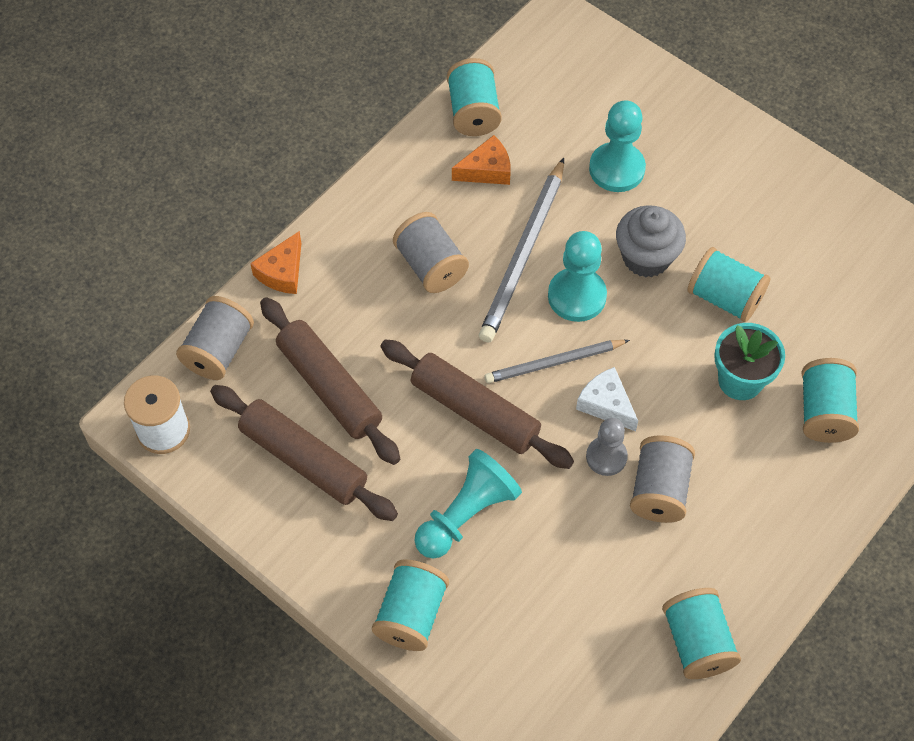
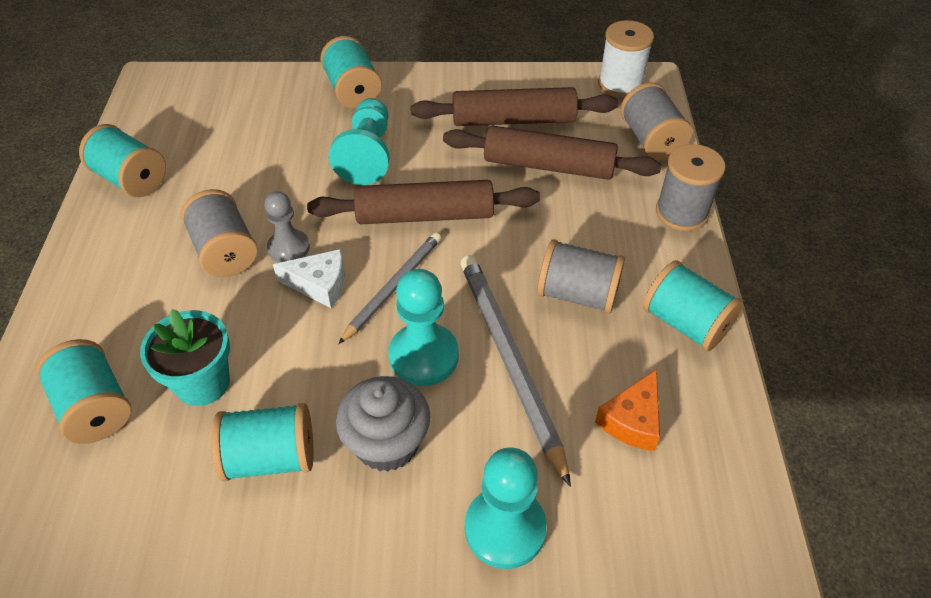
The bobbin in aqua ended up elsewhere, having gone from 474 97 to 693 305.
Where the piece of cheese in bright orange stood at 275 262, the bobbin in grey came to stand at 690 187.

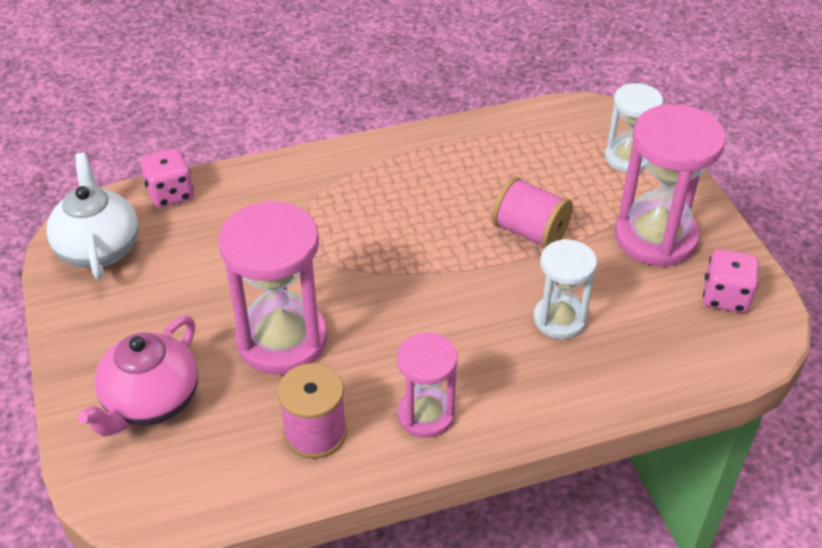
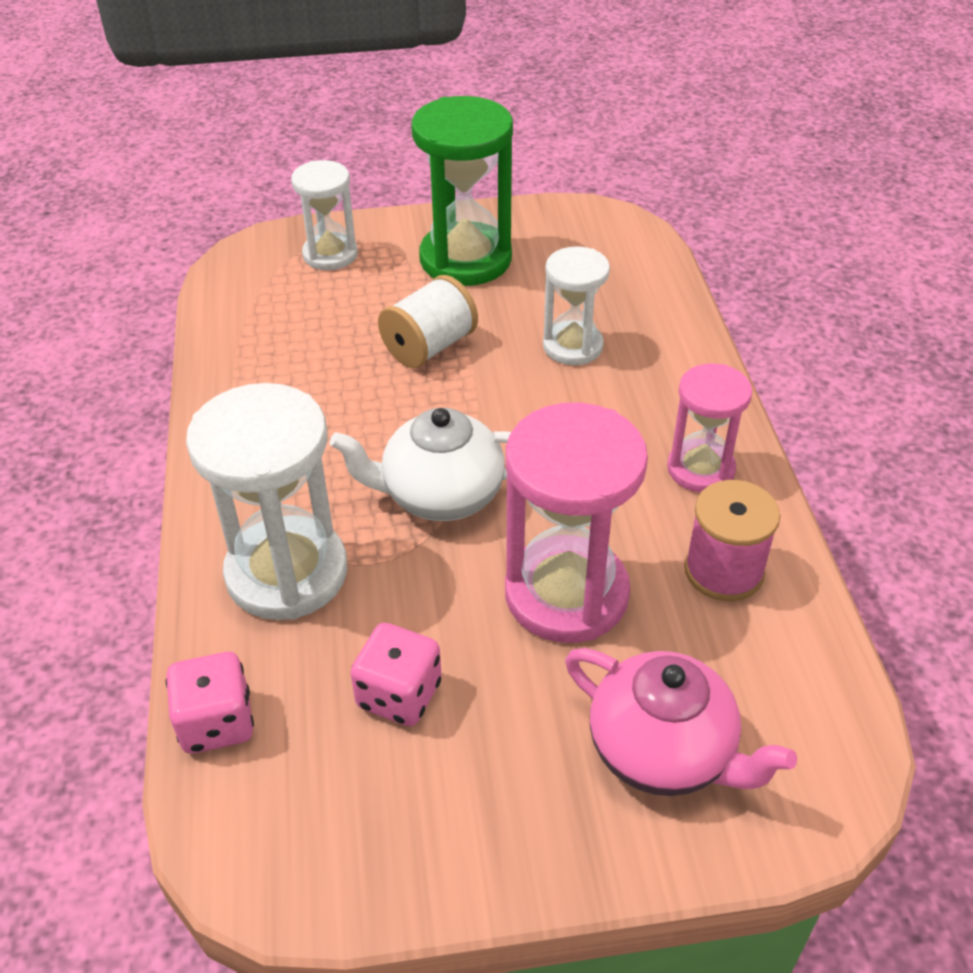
The second view gained the sandglass in snow-white at 266 501.
The tea pot in snow-white ended up elsewhere, having gone from 92 216 to 420 464.
The die in rose-pink ended up elsewhere, having gone from 731 281 to 396 674.
What was the bobbin in rose-pink at 532 213 turned into the bobbin in snow-white at 428 321.
What was the sandglass in rose-pink at 670 185 turned into the sandglass in leaf-green at 462 191.

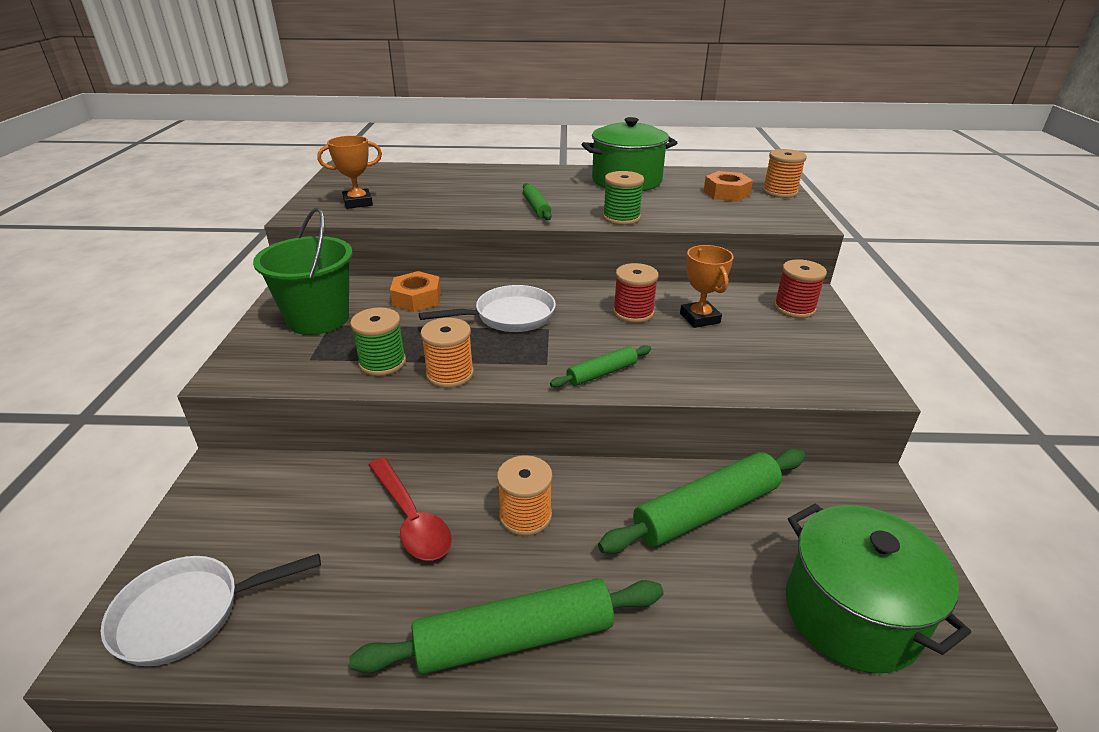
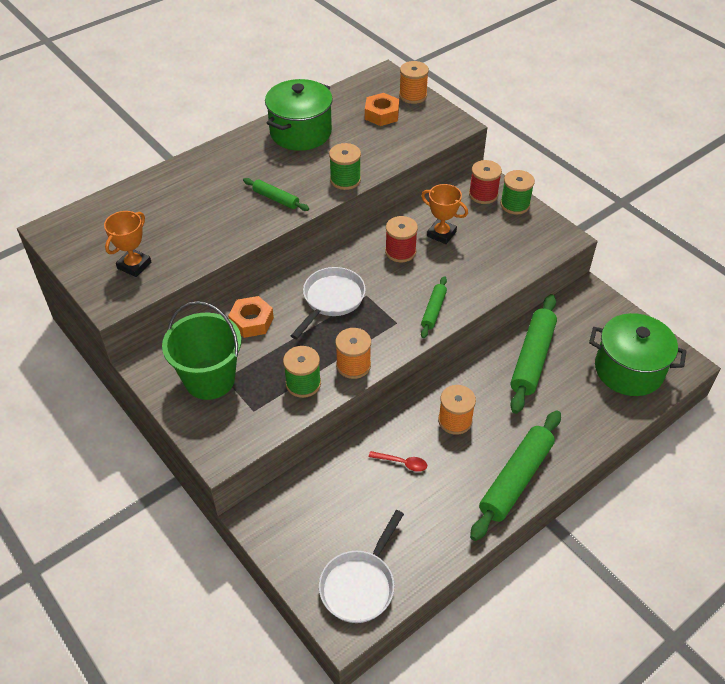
The size of the tablespoon in crimson at 410 509 changed by a factor of 0.55.
The second view gained the bobbin in leaf-green at 517 192.

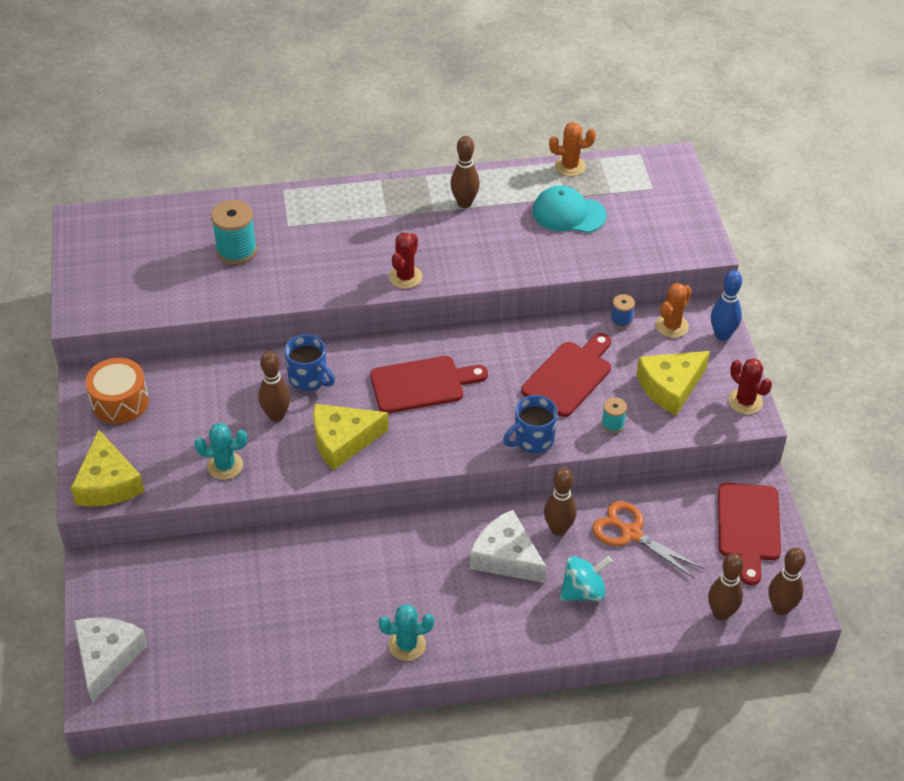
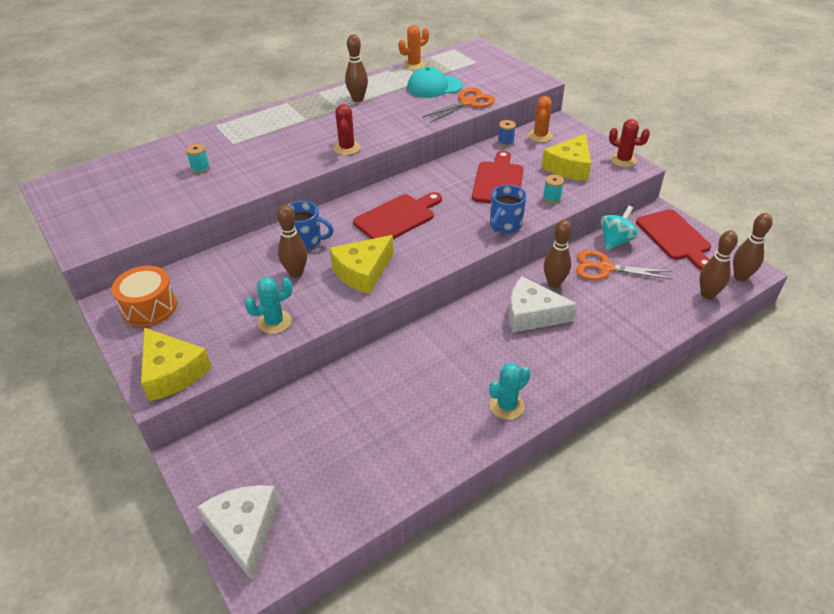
The size of the bobbin in aqua at 234 232 changed by a factor of 0.54.
The second view gained the pair of scissors in bright orange at 458 105.
The toy top in aqua ended up elsewhere, having gone from 586 578 to 619 228.
The second view lost the tenpin in cobalt at 726 305.

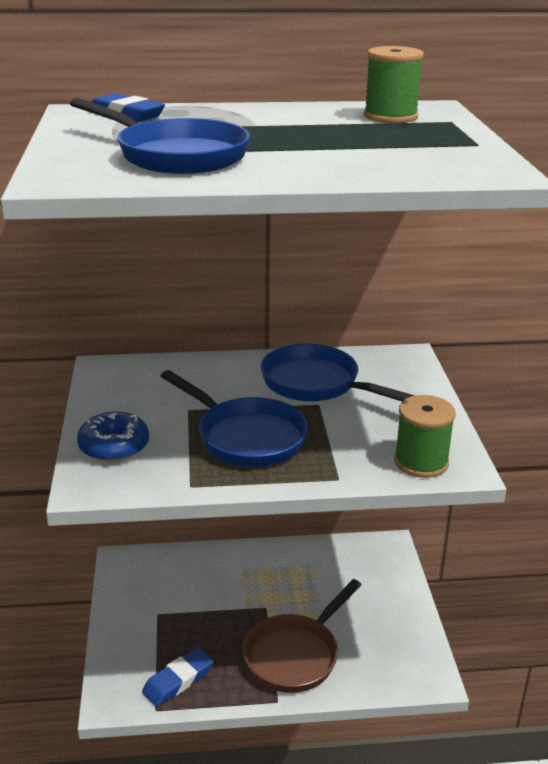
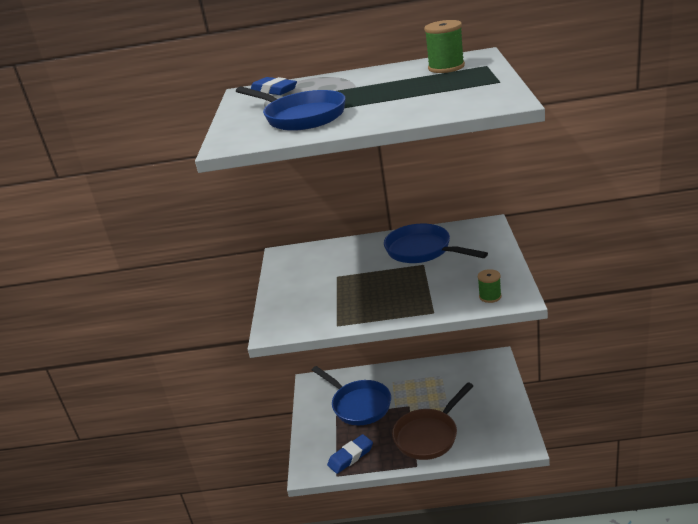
The skillet in cobalt ended up elsewhere, having gone from 234 418 to 351 395.
The size of the bobbin in leaf-green at 425 436 changed by a factor of 0.61.
The second view lost the doughnut in cobalt at 113 436.

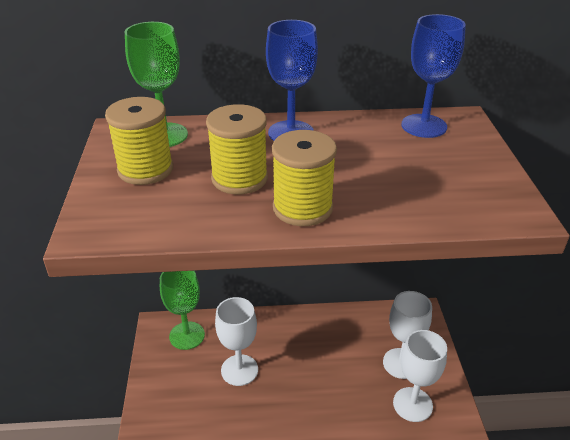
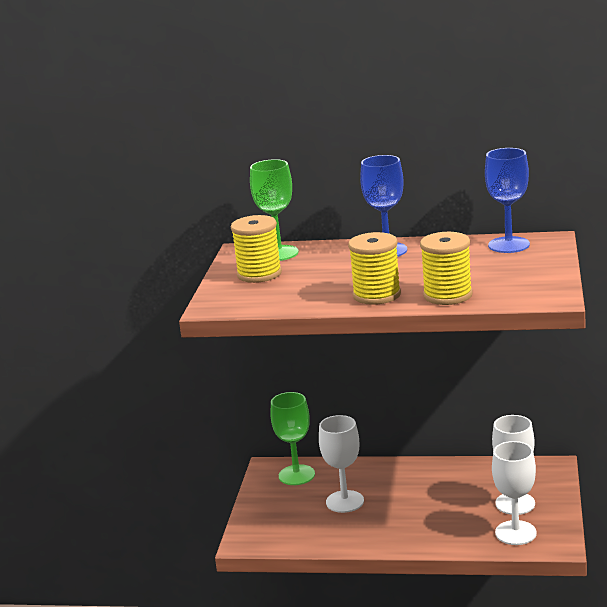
The bobbin in yellow ended up elsewhere, having gone from 237 149 to 446 268.

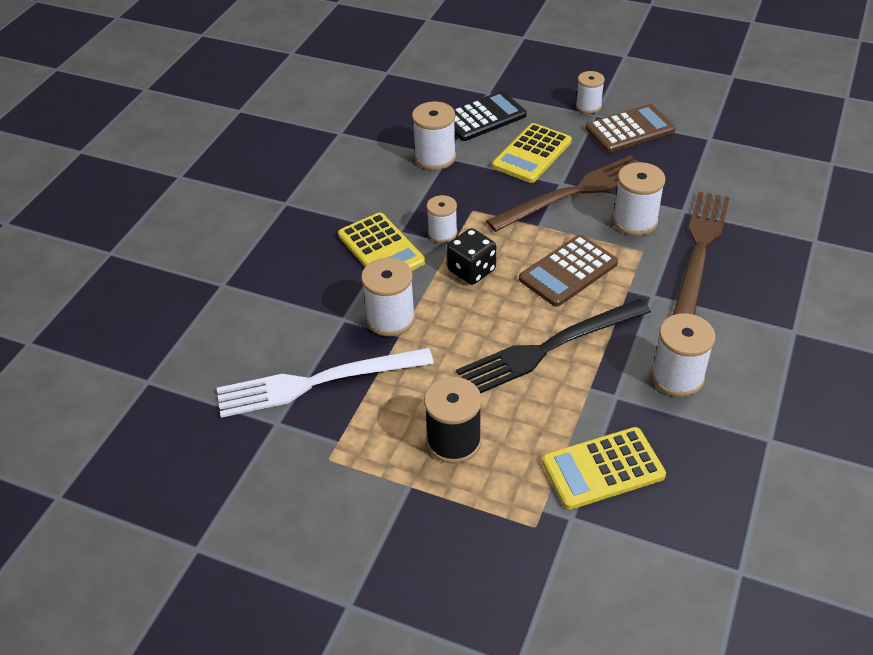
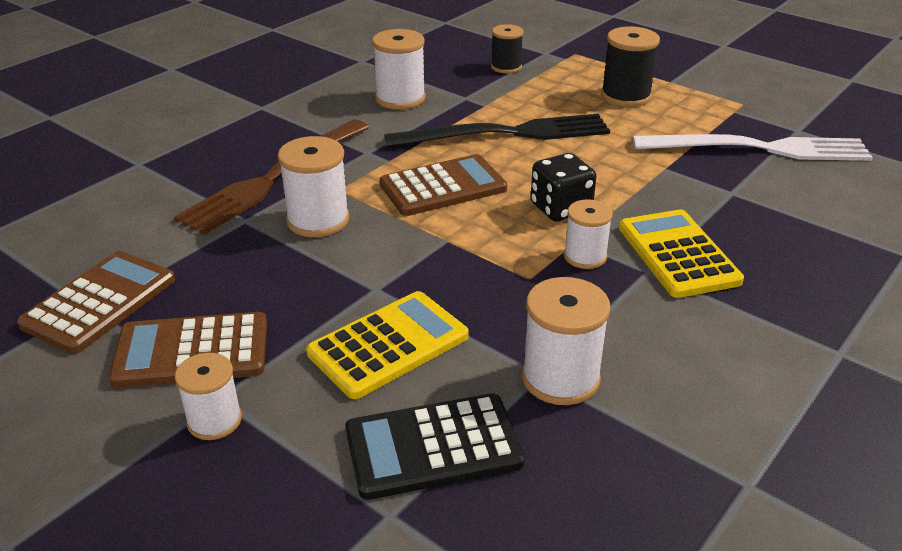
The second view gained the adding machine in dark brown at 96 302.
Where the adding machine in yellow stood at 604 468, the bobbin in jet-black came to stand at 507 48.
The second view lost the bobbin in snow-white at 388 297.
The second view lost the fork in dark brown at 562 194.

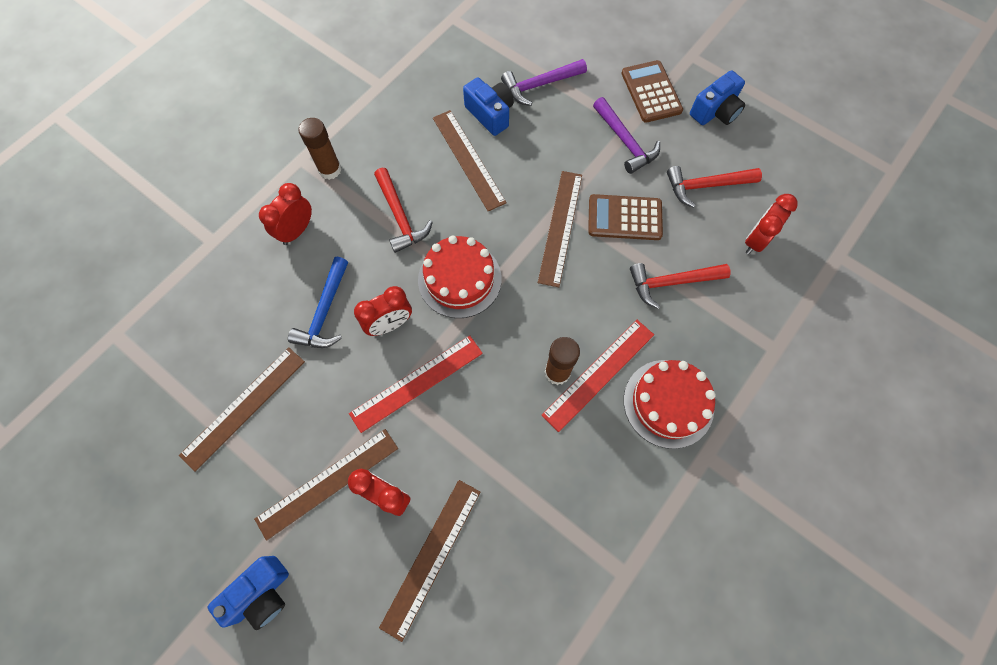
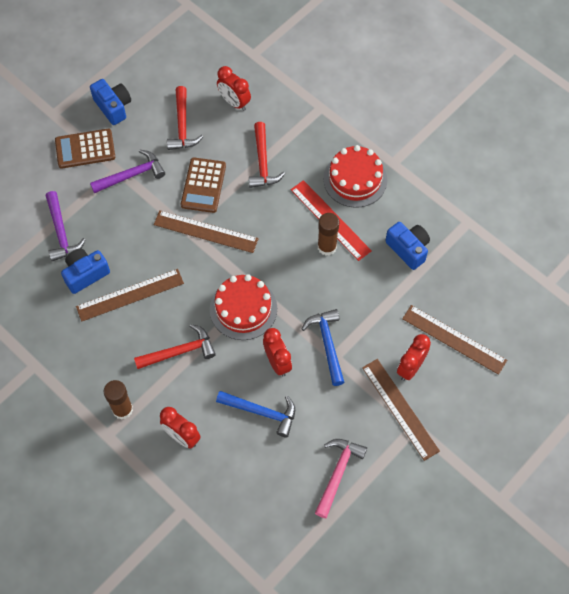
Where the measuring stick in crimson stood at 416 384, the claw hammer in cobalt came to stand at 323 347.
Where the measuring stick in dark brown stood at 242 409, the claw hammer in rose-pink came to stand at 341 479.
The compact camera in cobalt ended up elsewhere, having gone from 248 593 to 407 246.

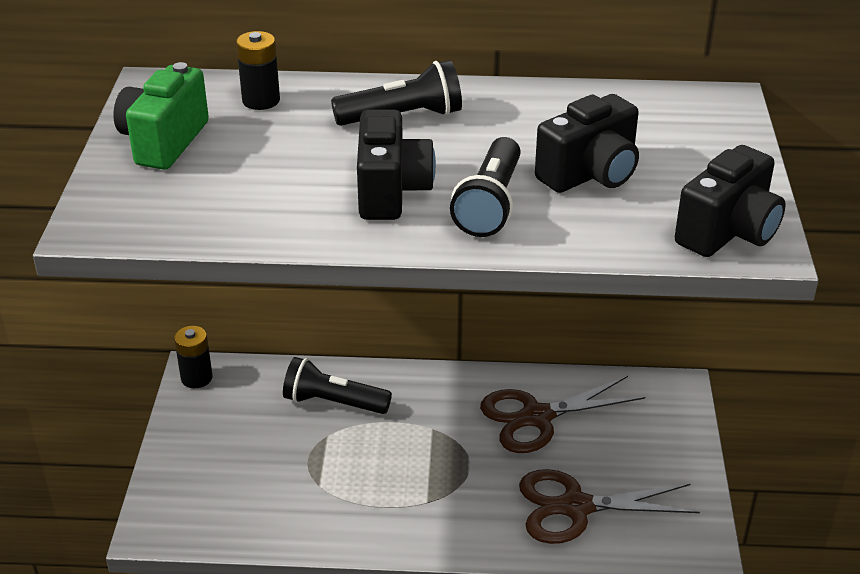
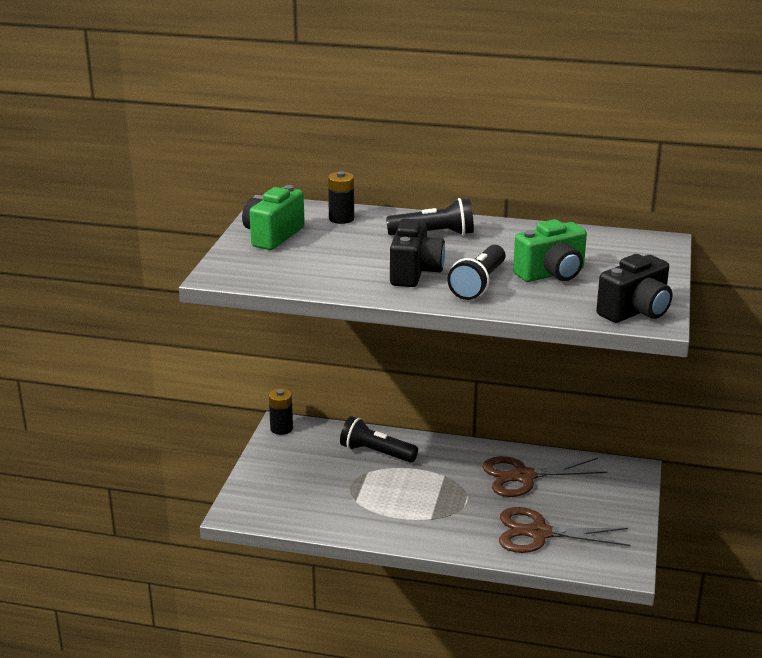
What was the compact camera in jet-black at 587 143 turned into the compact camera in leaf-green at 550 250.

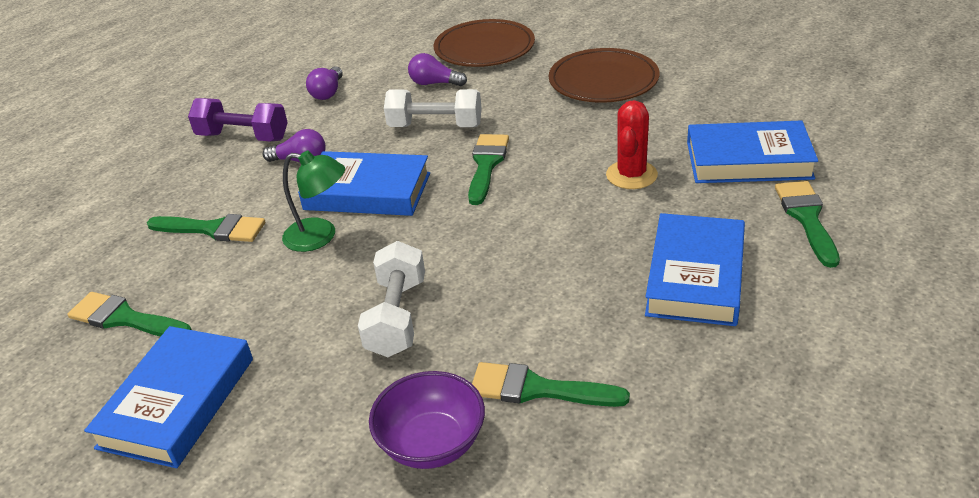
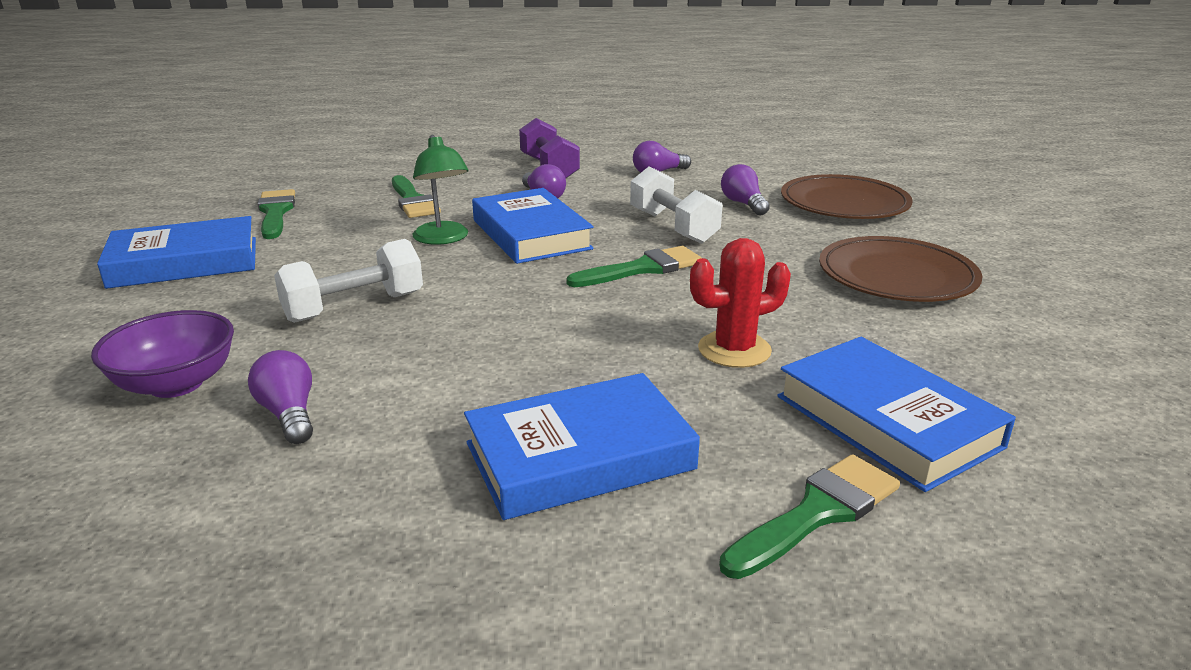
Where the paint brush in leaf-green stood at 551 384, the bulb in violet came to stand at 280 397.

